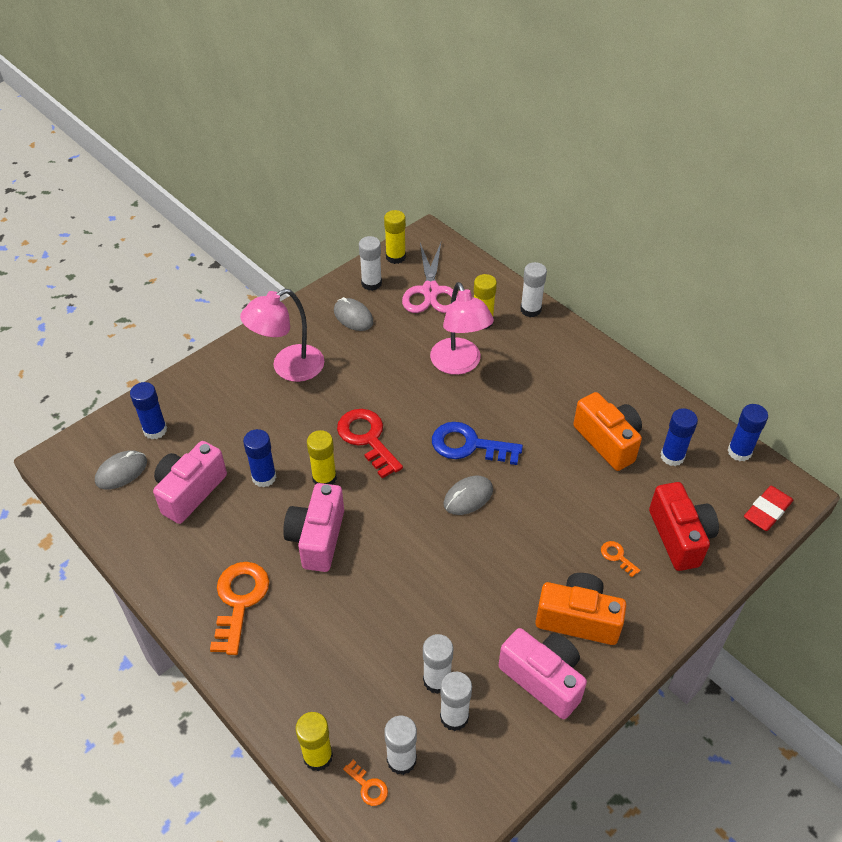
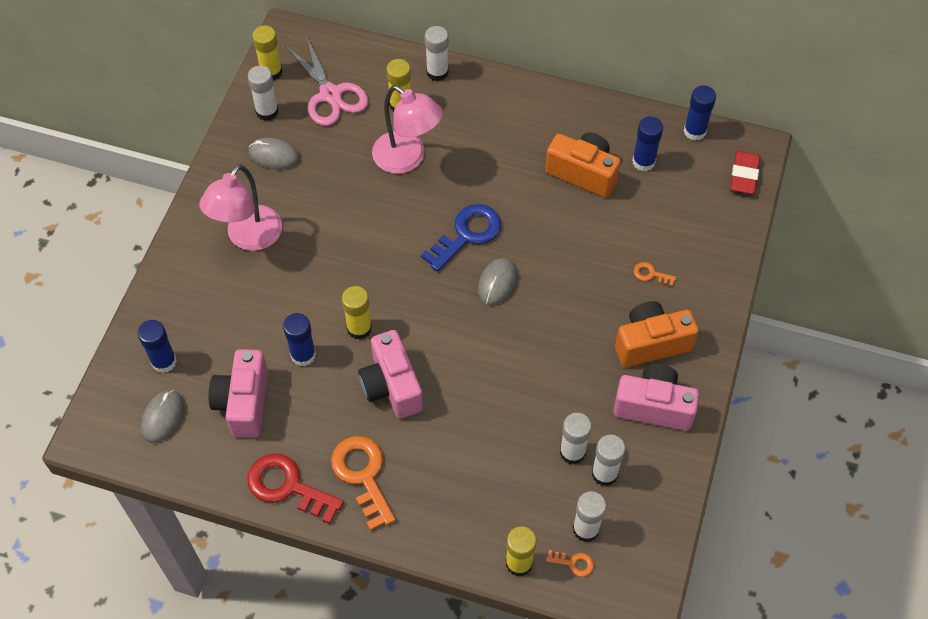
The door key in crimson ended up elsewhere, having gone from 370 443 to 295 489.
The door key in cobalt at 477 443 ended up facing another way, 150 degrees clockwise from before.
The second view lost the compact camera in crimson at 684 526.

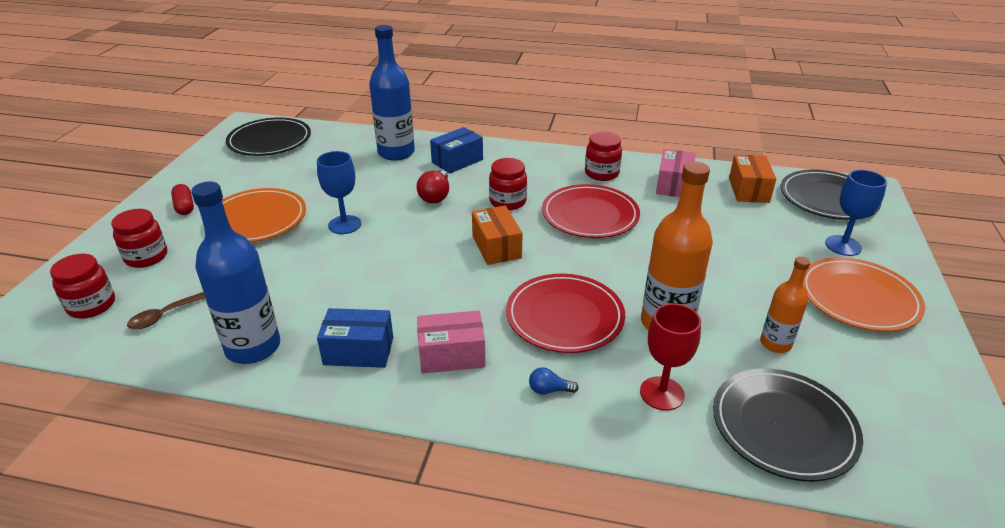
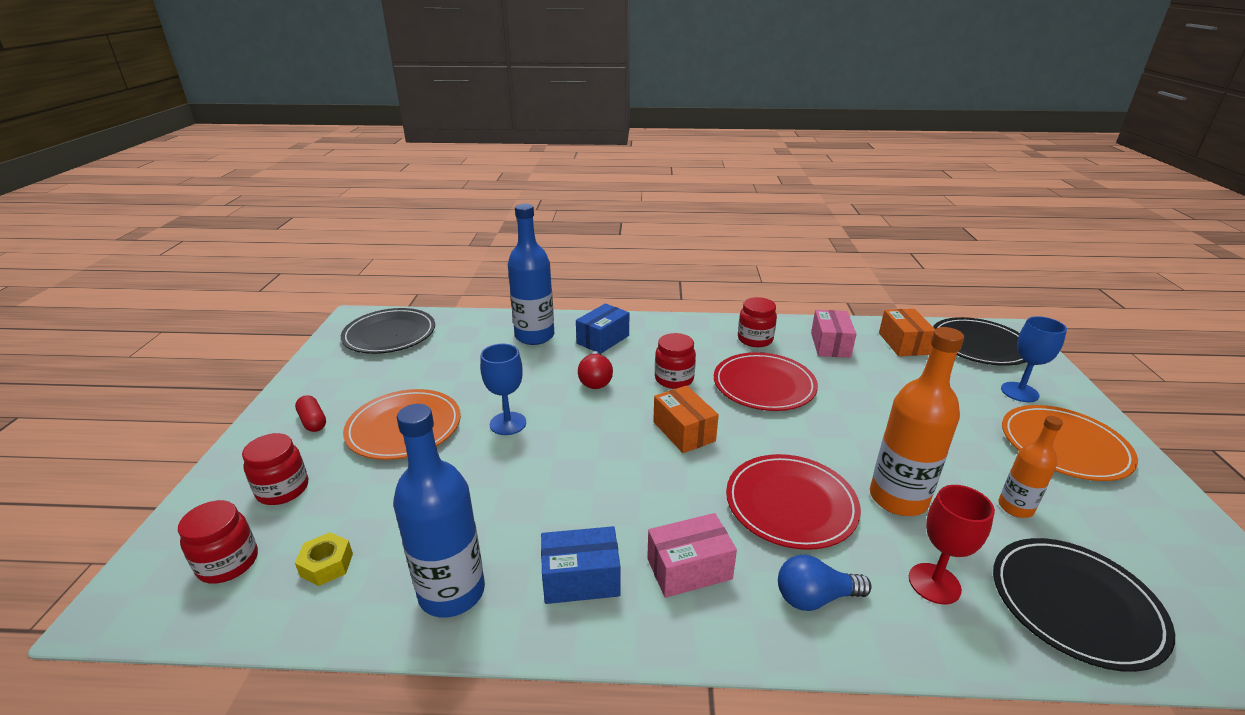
Where the tablespoon in dark brown stood at 166 310, the nut in yellow came to stand at 324 559.
The size of the bulb in cobalt at 553 381 changed by a factor of 1.72.

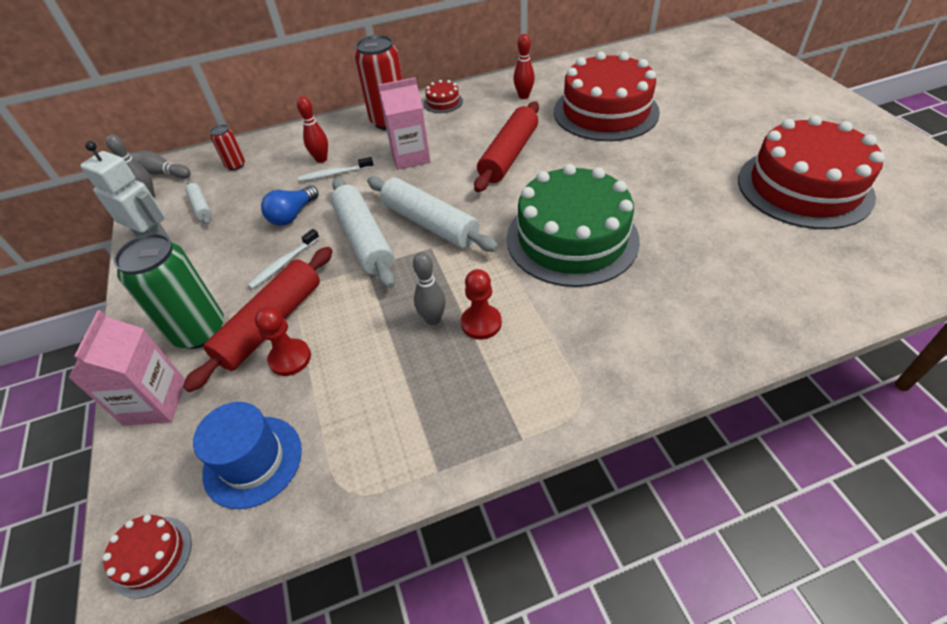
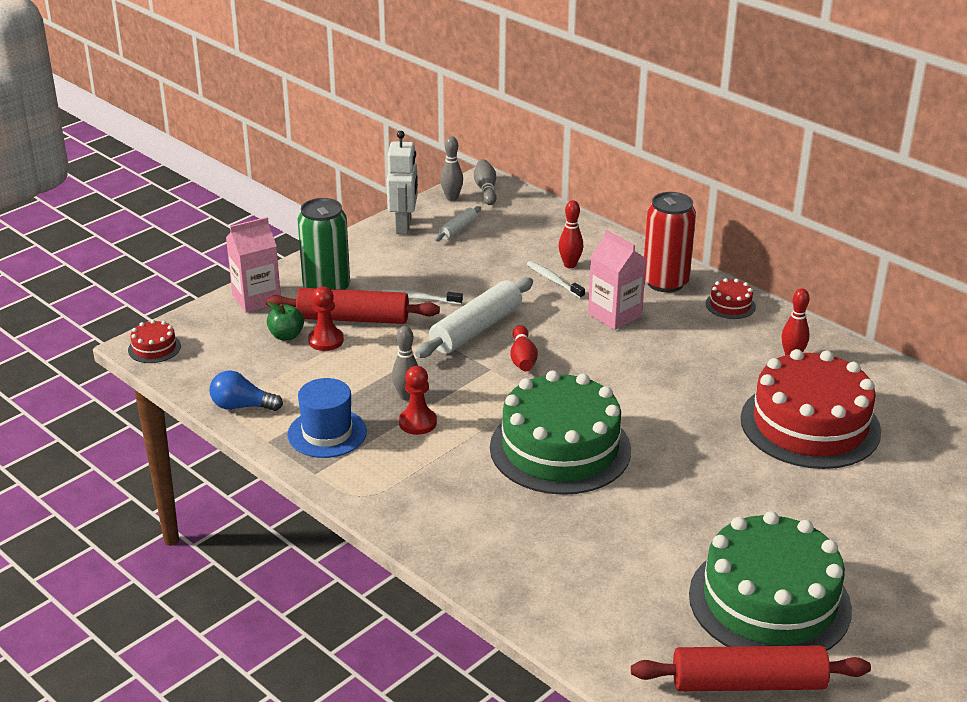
The bulb in cobalt ended up elsewhere, having gone from 290 206 to 246 390.
The second view gained the apple in leaf-green at 285 321.
The tall hat in cobalt ended up elsewhere, having gone from 247 455 to 327 418.
Where the dough roller in snow-white stood at 432 214, the tenpin in crimson came to stand at 524 348.
The dough roller in crimson ended up elsewhere, having gone from 506 146 to 751 668.
What was the cake in crimson at 811 172 turned into the cake in leaf-green at 770 581.
The second view lost the tin in crimson at 227 147.

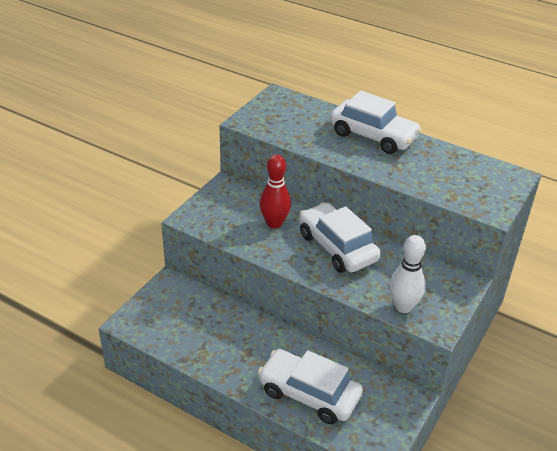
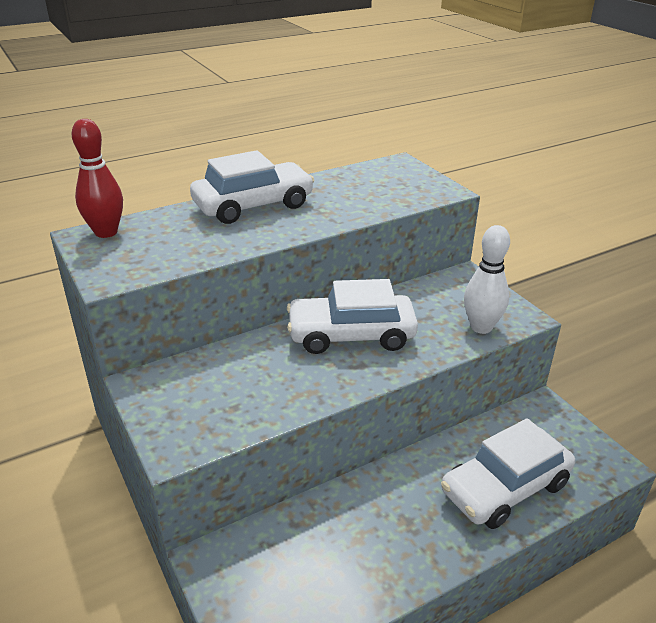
The tenpin in crimson ended up elsewhere, having gone from 275 191 to 97 178.

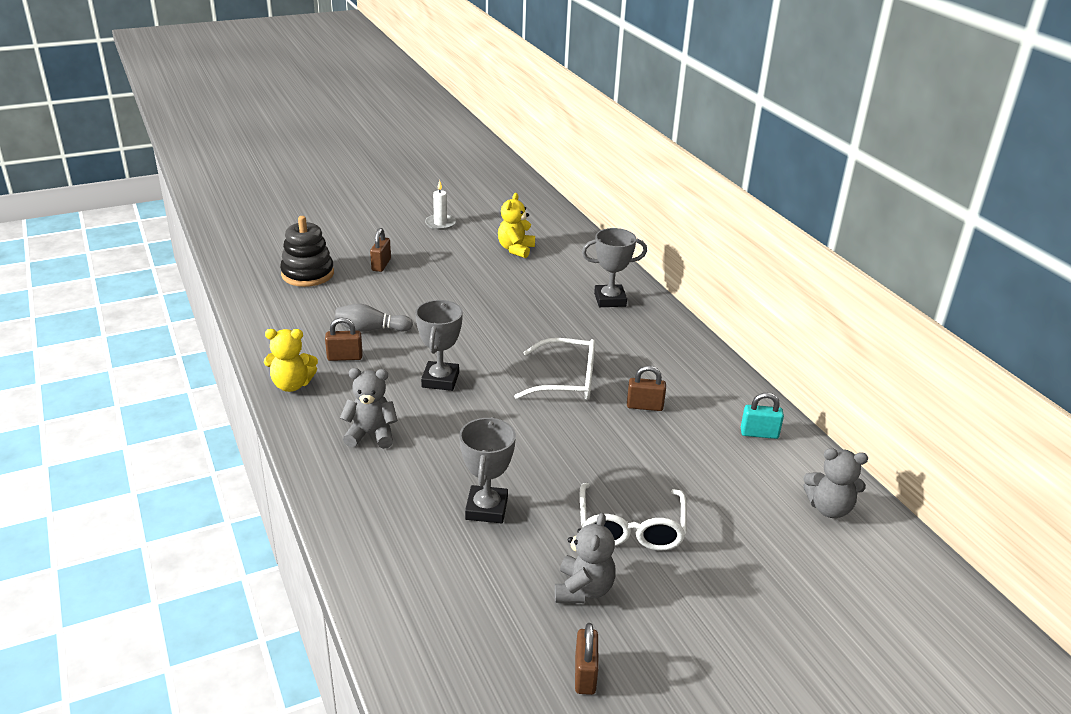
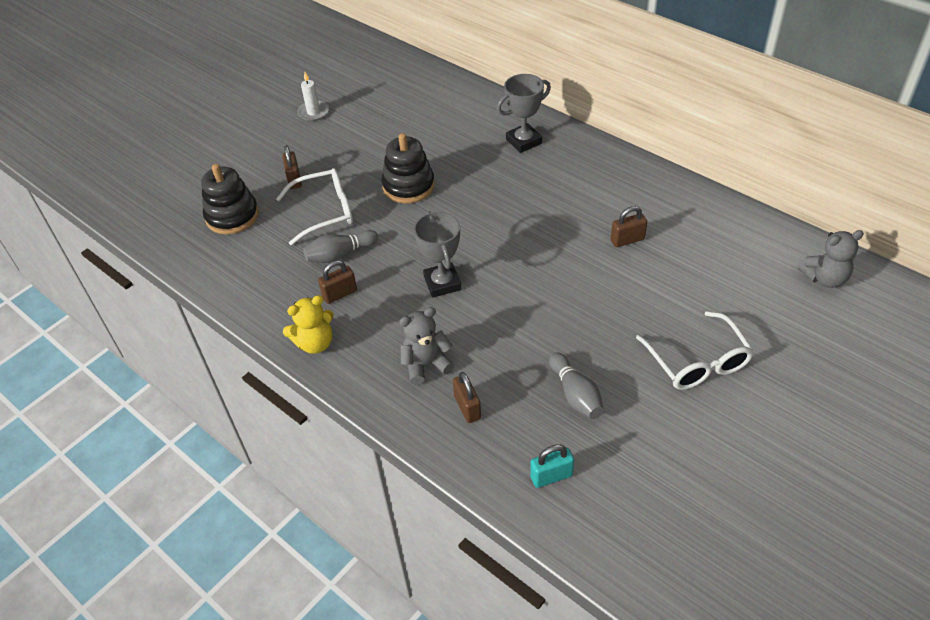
The spectacles in snow-white ended up elsewhere, having gone from 554 369 to 314 206.
The second view gained the stacking rings in jet-black at 408 168.
The lock in dark brown ended up elsewhere, having gone from 587 659 to 467 397.
The lock in aqua ended up elsewhere, having gone from 762 416 to 552 466.
Where the prize cup in grey stood at 487 470, the tenpin in grey came to stand at 576 385.
The second view lost the stuffed bear in yellow at 516 225.
The second view lost the stuffed bear in grey at 585 558.

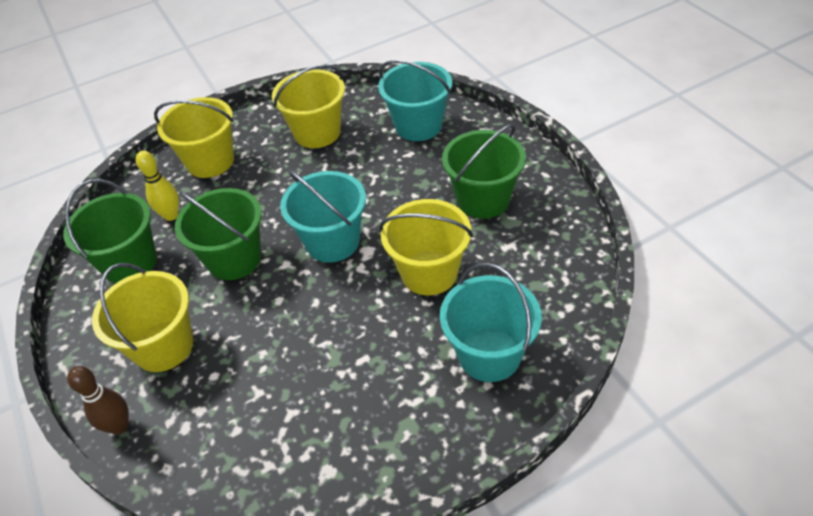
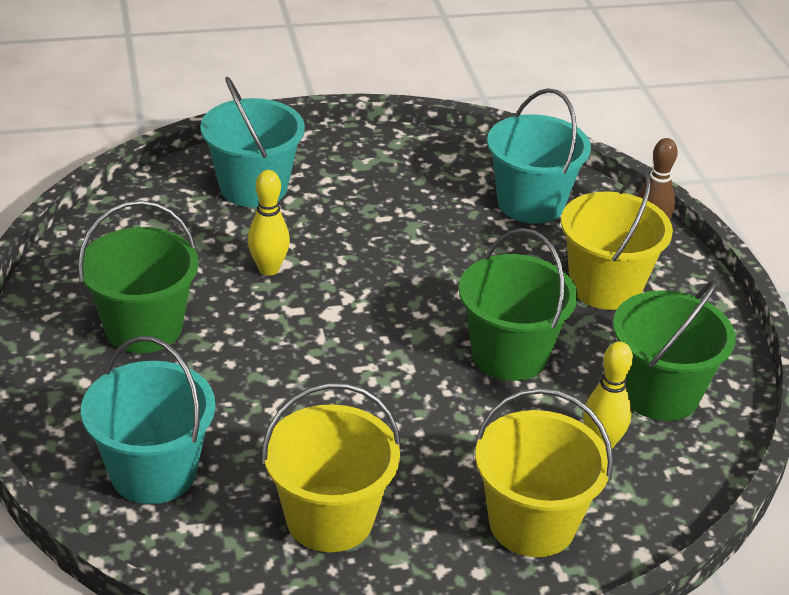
Where the pail in yellow stood at 426 247, the tenpin in yellow came to stand at 269 223.
The pail in aqua ended up elsewhere, having gone from 323 216 to 539 156.

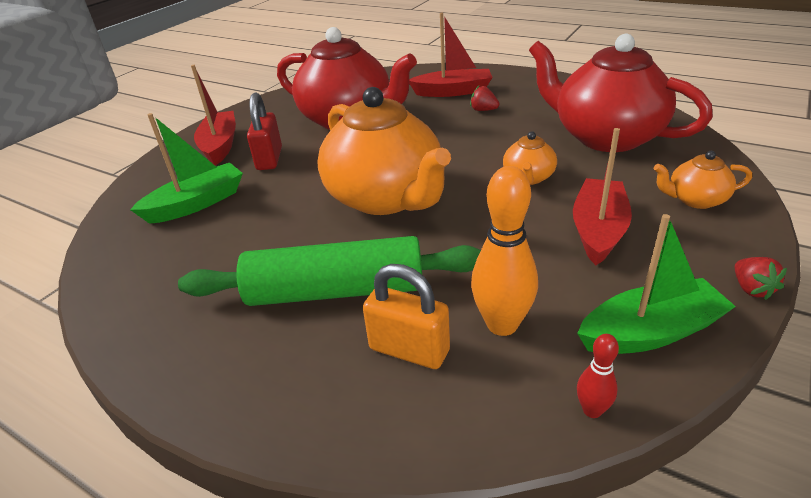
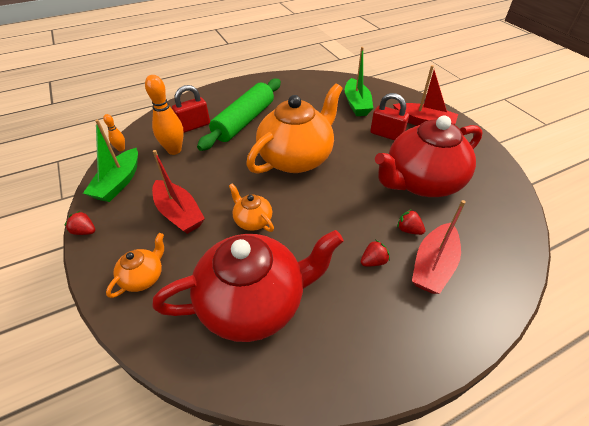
What was the tenpin in crimson at 598 376 turned into the tenpin in bright orange at 114 132.
What was the lock in bright orange at 406 316 turned into the lock in crimson at 191 109.
The tea pot in bright orange at 384 151 ended up facing another way, 135 degrees clockwise from before.
The second view gained the strawberry in crimson at 411 222.

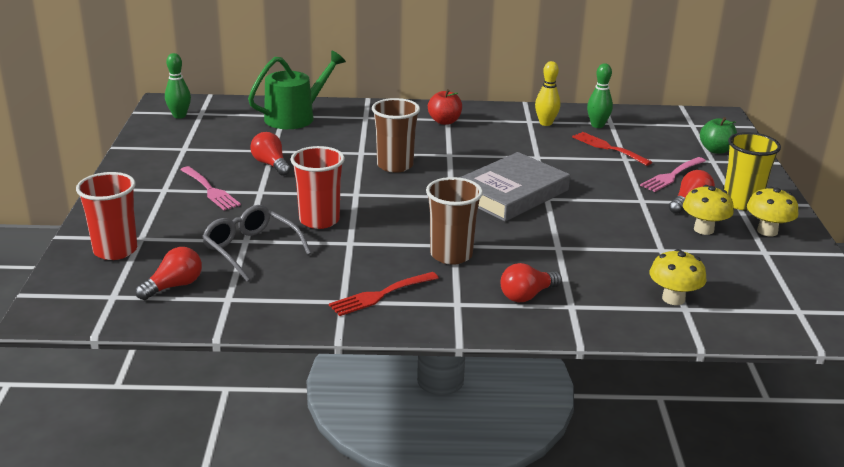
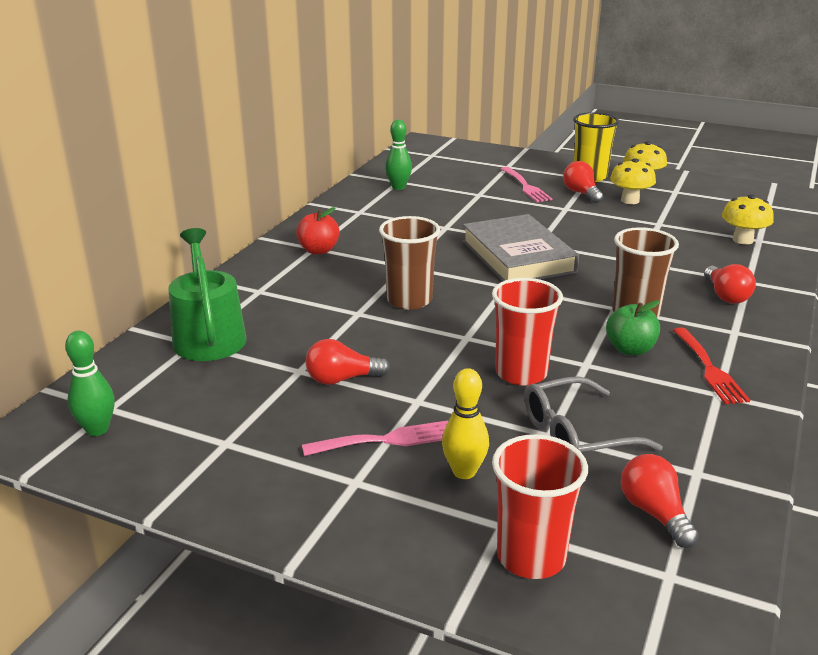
The tenpin in yellow ended up elsewhere, having gone from 547 93 to 465 423.
The apple in leaf-green ended up elsewhere, having gone from 718 135 to 633 327.
The second view lost the fork in crimson at 612 149.

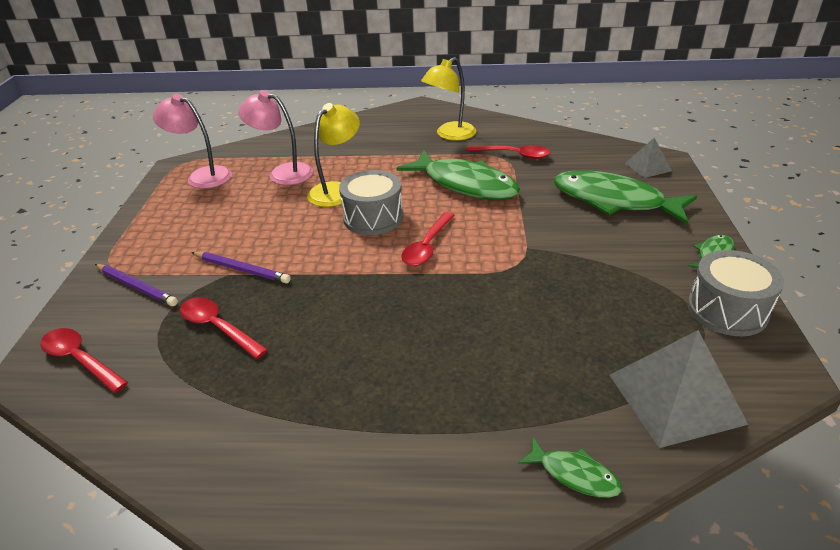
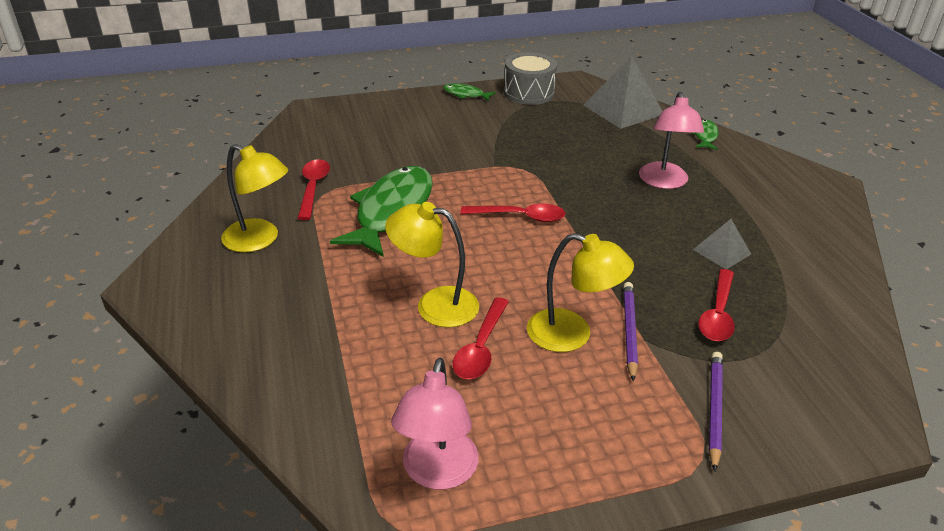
The tablespoon in crimson ended up elsewhere, having gone from 84 360 to 481 338.
The second view gained the desk lamp in yellow at 580 292.
The desk lamp in rose-pink ended up elsewhere, having gone from 275 137 to 671 140.
The pyramid in grey ended up elsewhere, having gone from 648 158 to 722 244.
The second view lost the toy drum in grey at 371 202.
The second view lost the fish in leaf-green at 625 197.

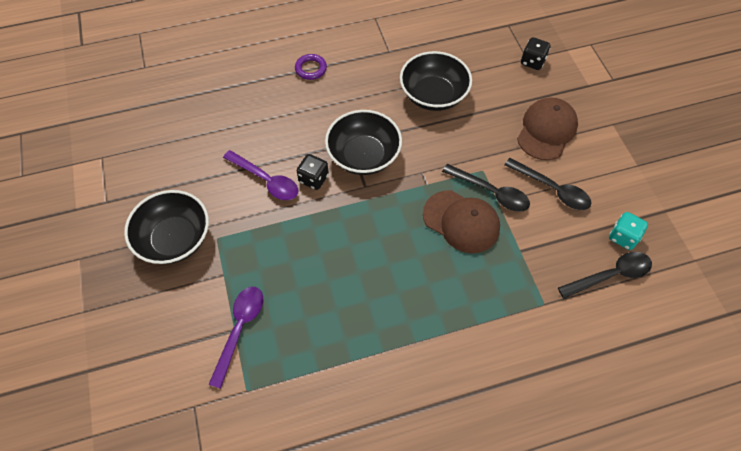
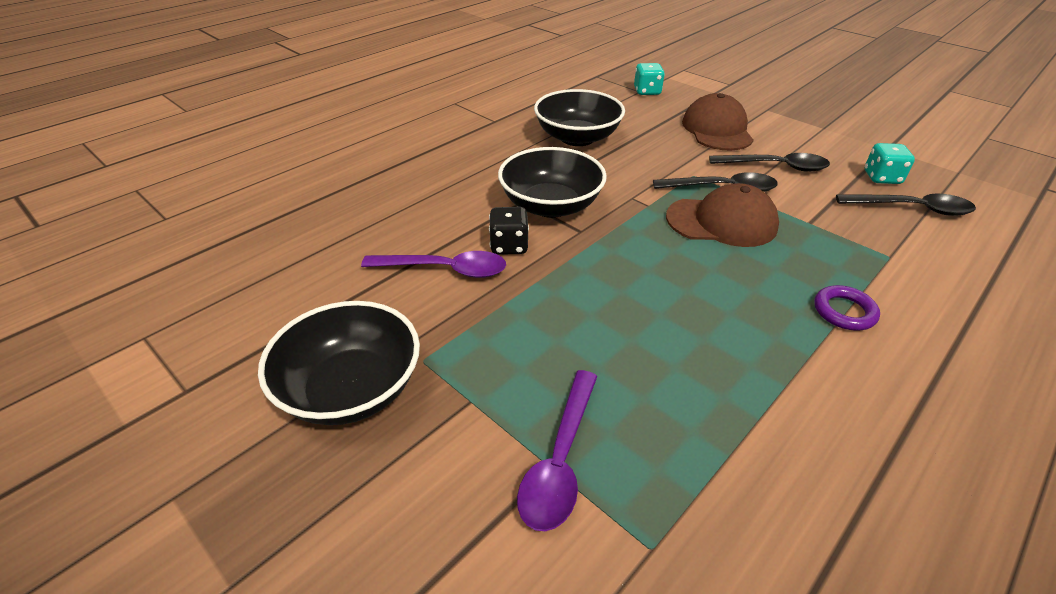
The tablespoon in violet at 235 338 ended up facing another way, 150 degrees counterclockwise from before.
What was the die in jet-black at 536 53 turned into the die in aqua at 649 79.
The hoop in violet ended up elsewhere, having gone from 311 67 to 847 307.
The tablespoon in jet-black at 605 275 ended up facing another way, 60 degrees clockwise from before.

